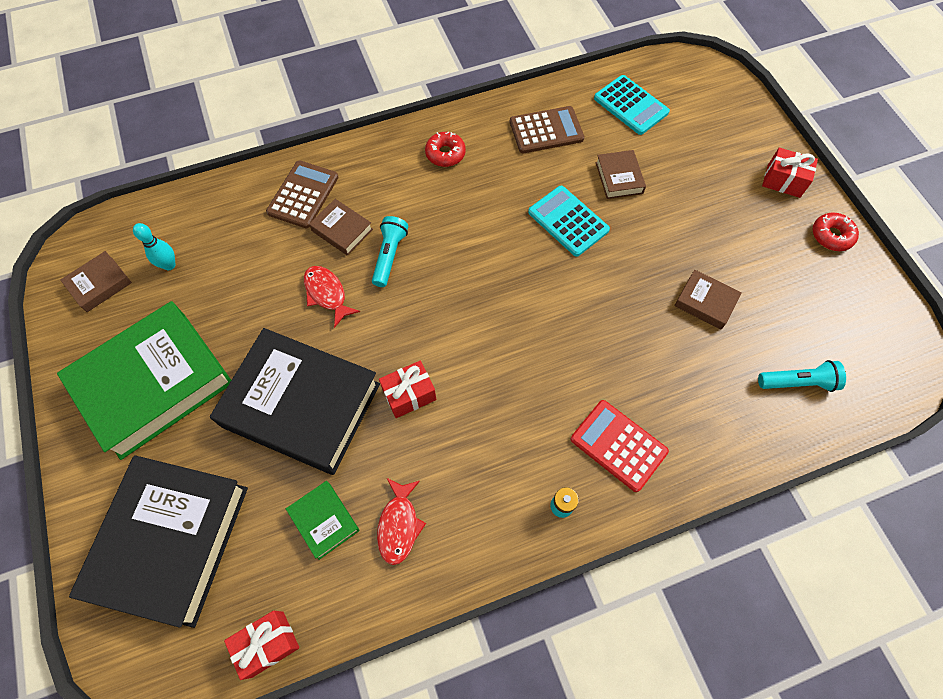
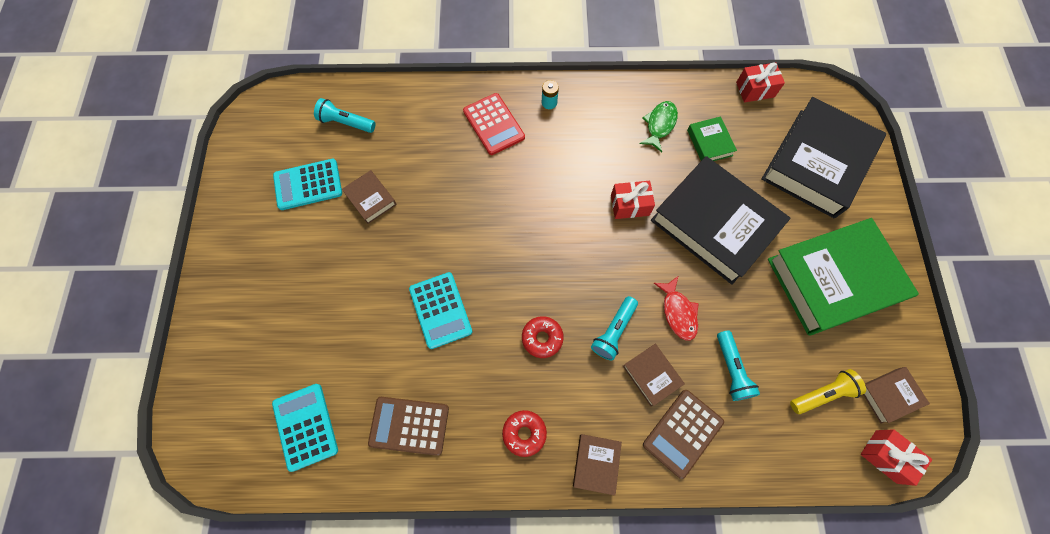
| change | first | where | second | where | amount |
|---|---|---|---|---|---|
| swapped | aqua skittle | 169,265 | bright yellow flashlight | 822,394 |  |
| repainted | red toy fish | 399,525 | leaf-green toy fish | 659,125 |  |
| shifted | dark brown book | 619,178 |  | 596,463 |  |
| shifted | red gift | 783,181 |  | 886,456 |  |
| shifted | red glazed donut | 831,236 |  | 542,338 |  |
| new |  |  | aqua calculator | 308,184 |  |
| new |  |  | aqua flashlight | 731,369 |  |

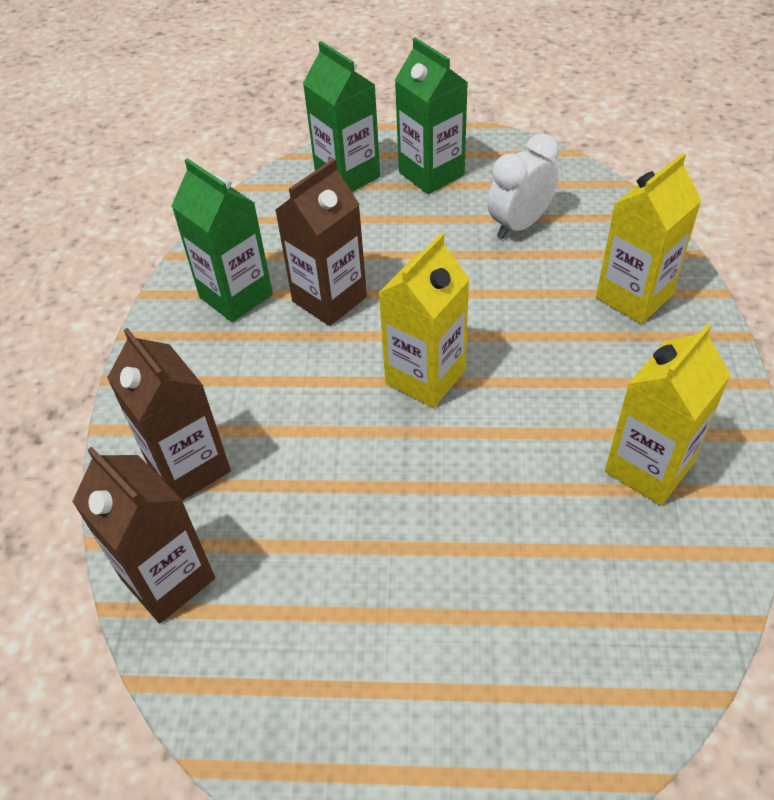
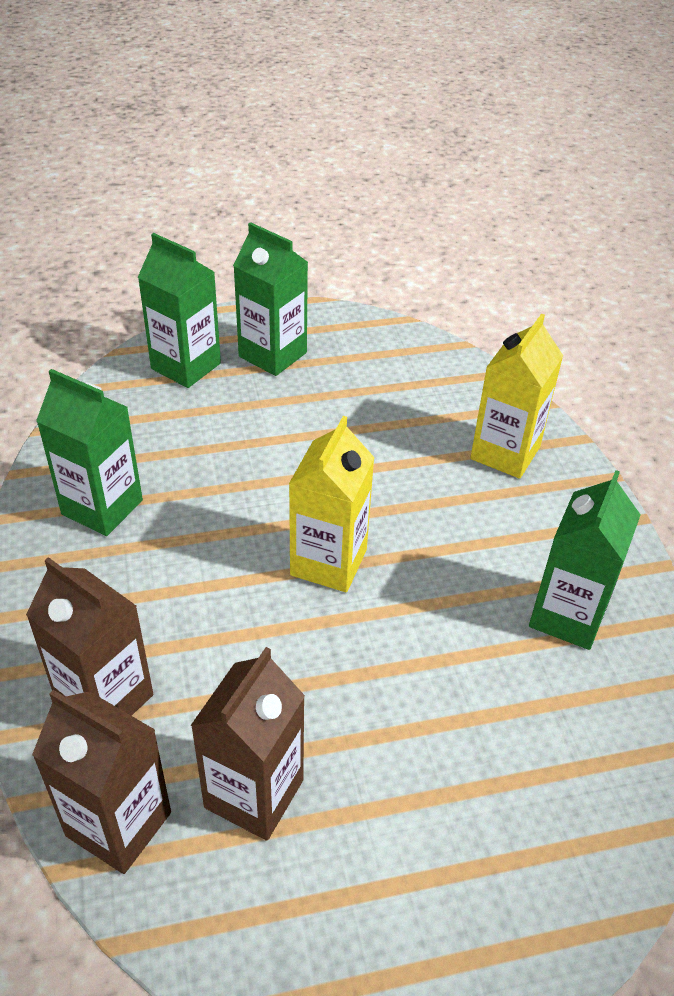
| change | first | where | second | where | amount |
|---|---|---|---|---|---|
| shifted | dark brown carton | 329,299 |  | 254,794 |  |
| gone | snow-white clock | 519,225 |  |  |  |
| repainted | bright yellow carton | 648,467 | leaf-green carton | 567,616 |  |

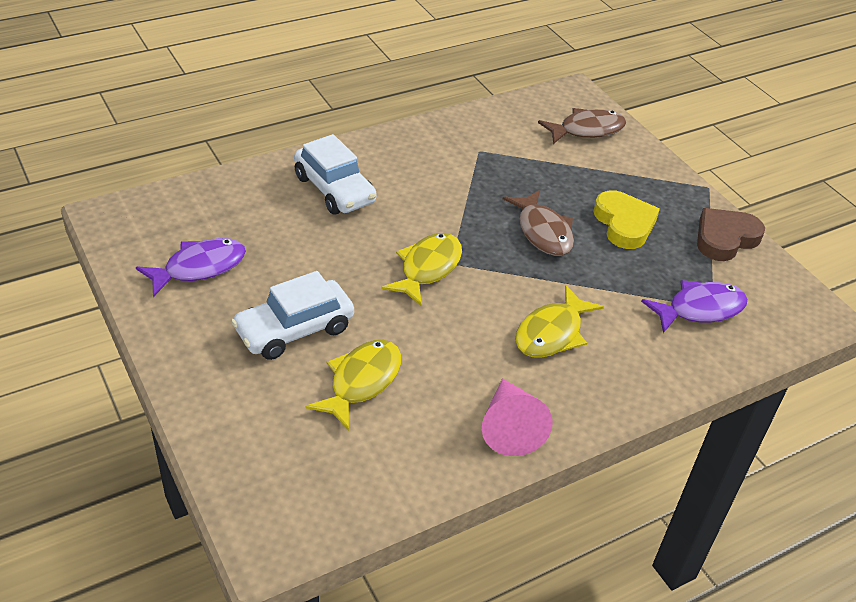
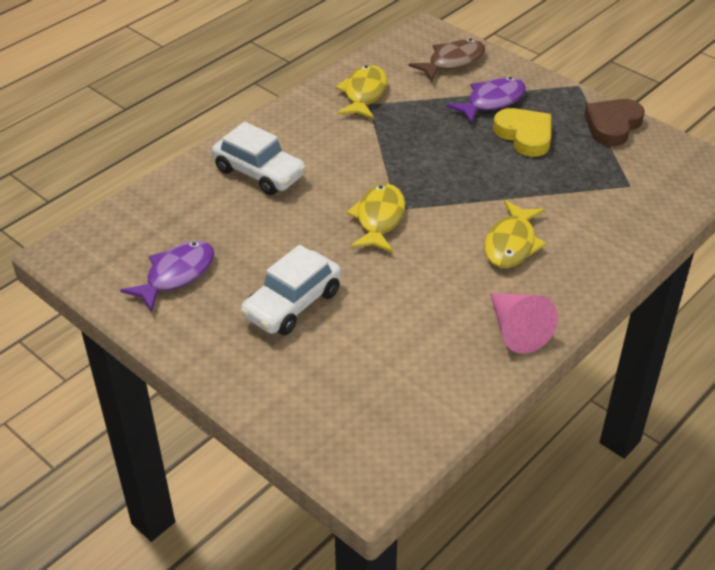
| change | first | where | second | where | amount |
|---|---|---|---|---|---|
| shifted | bright yellow toy fish | 361,382 |  | 364,94 |  |
| gone | dark brown toy fish | 543,231 |  |  |  |
| shifted | royal purple toy fish | 700,309 |  | 491,101 |  |

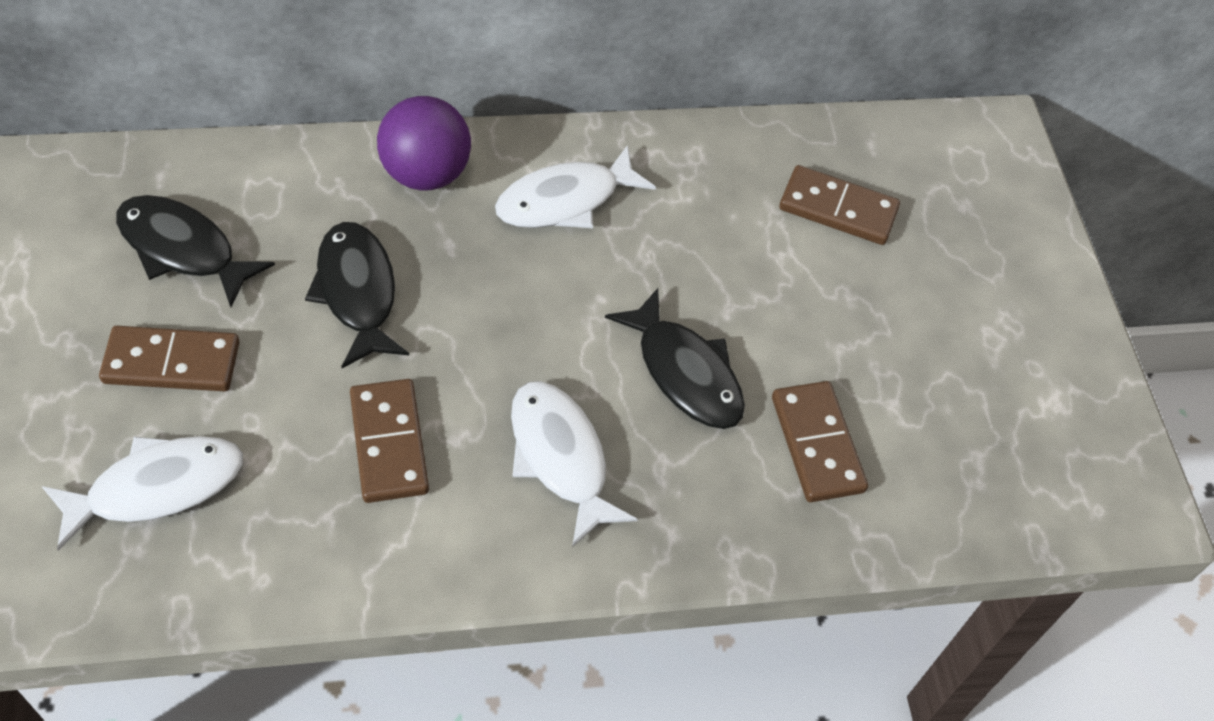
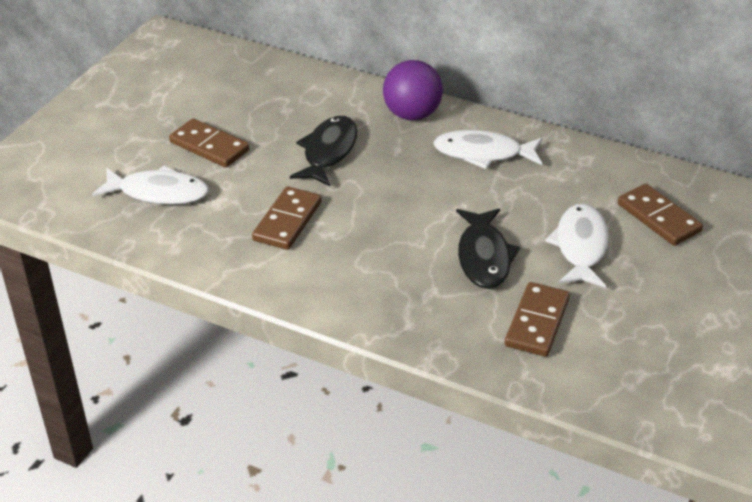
| change | first | where | second | where | amount |
|---|---|---|---|---|---|
| gone | black toy fish | 183,249 |  |  |  |
| shifted | snow-white toy fish | 560,457 |  | 580,246 |  |

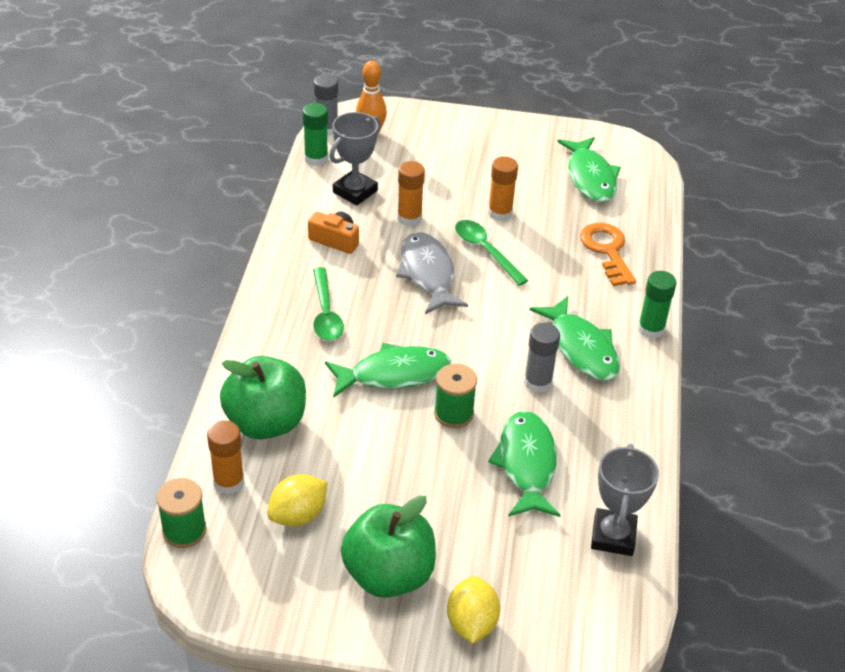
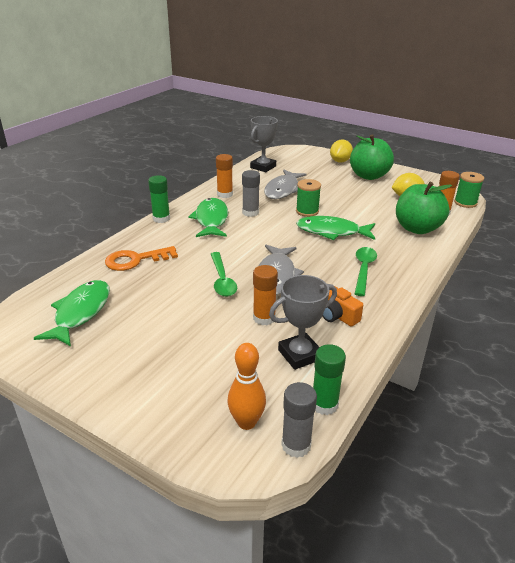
| change | first | where | second | where | amount |
|---|---|---|---|---|---|
| shifted | orange-coloured stick of glue | 500,213 |  | 225,194 |  |
| repainted | leaf-green toy fish | 526,464 | ash-grey toy fish | 283,190 |  |
| rotated | orange-coloured latchkey | 607,251 |  | 136,260 | 60 degrees clockwise |

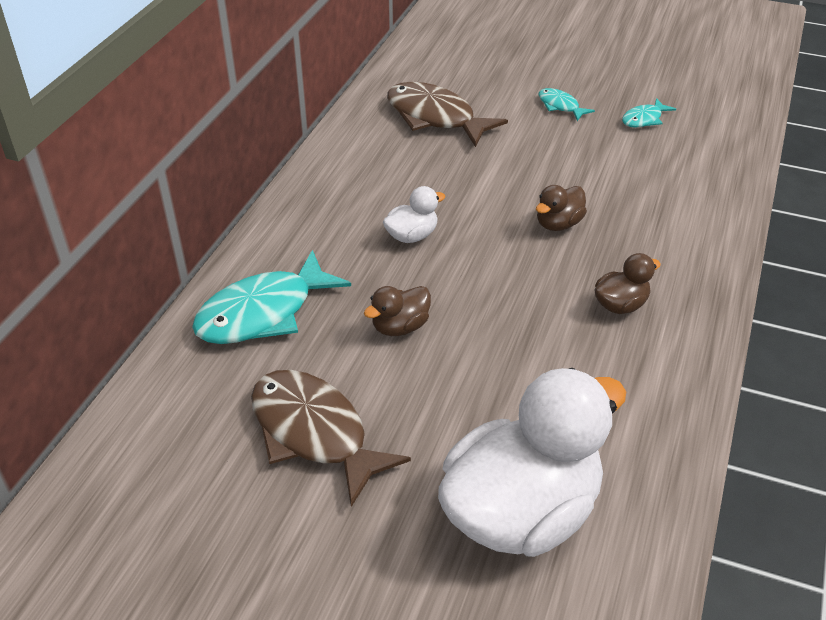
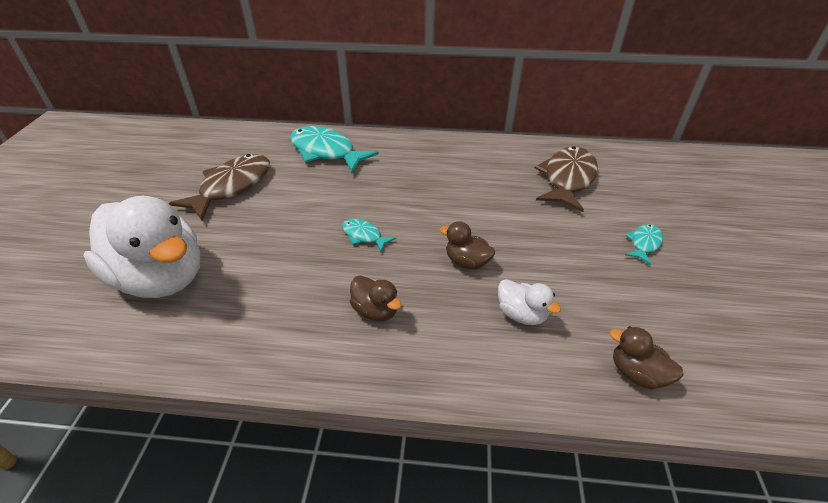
| change | first | where | second | where | amount |
|---|---|---|---|---|---|
| shifted | dark brown duck | 400,327 |  | 636,373 |  |
| shifted | snow-white duck | 412,236 |  | 521,314 |  |
| shifted | aqua toy fish | 644,119 |  | 364,236 |  |

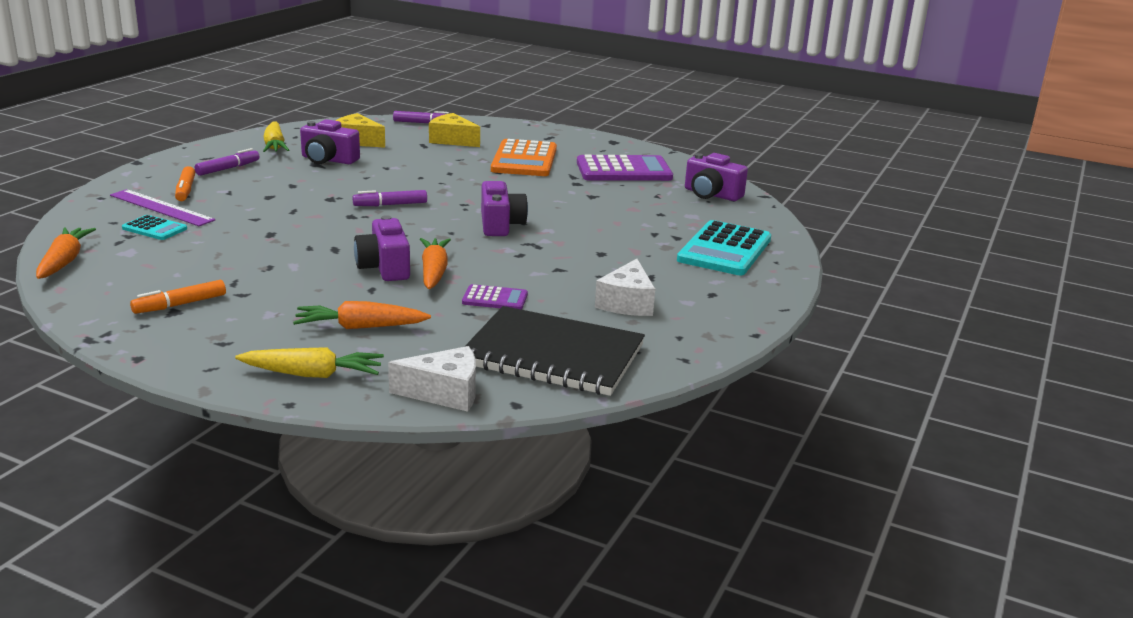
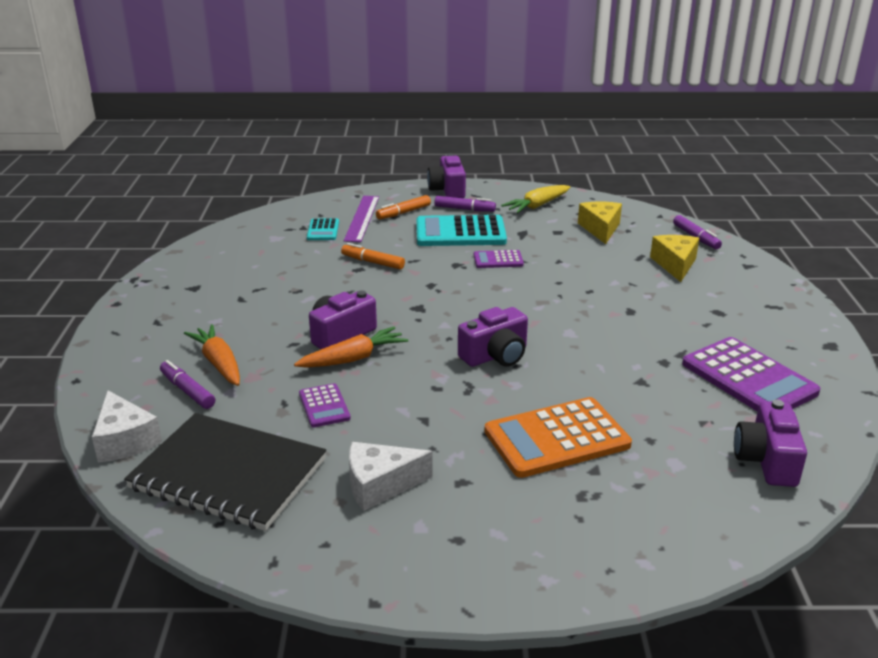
| change | first | where | second | where | amount |
|---|---|---|---|---|---|
| gone | orange-coloured carrot | 64,261 |  |  |  |
| shifted | orange-coloured marker | 180,305 |  | 372,262 |  |
| gone | bright yellow carrot | 313,374 |  |  |  |
| shifted | royal purple camera | 328,160 |  | 447,190 |  |
| shifted | royal purple marker | 390,205 |  | 187,391 |  |
| rotated | black notebook | 553,355 |  | 228,474 | 60 degrees counterclockwise |
| shifted | orange-coloured calculator | 524,160 |  | 556,438 |  |
| shifted | aqua calculator | 724,250 |  | 460,232 |  |
| new |  |  | royal purple calculator | 498,260 |  |

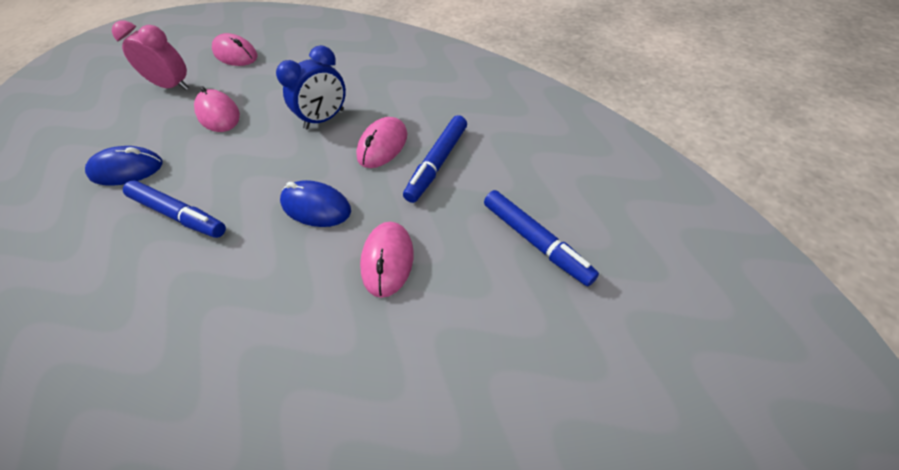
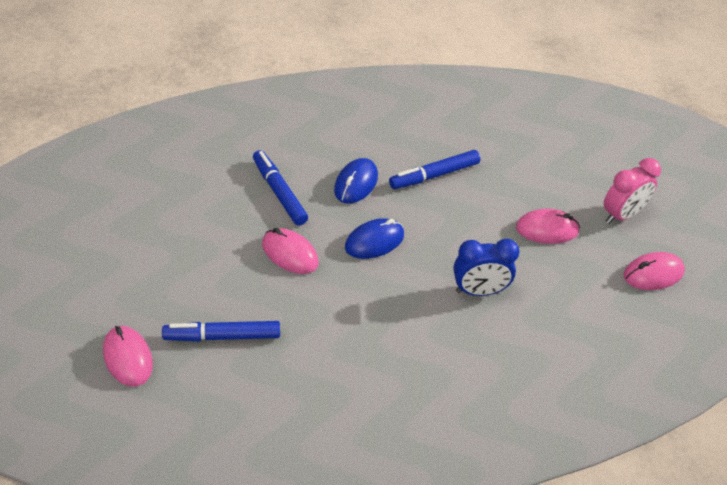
| change | first | where | second | where | amount |
|---|---|---|---|---|---|
| shifted | blue computer mouse | 127,170 |  | 356,183 |  |
| rotated | blue clock | 324,119 |  | 479,291 | 90 degrees counterclockwise |
| shifted | rosy computer mouse | 382,146 |  | 128,358 |  |
| shifted | blue marker | 437,163 |  | 279,192 |  |

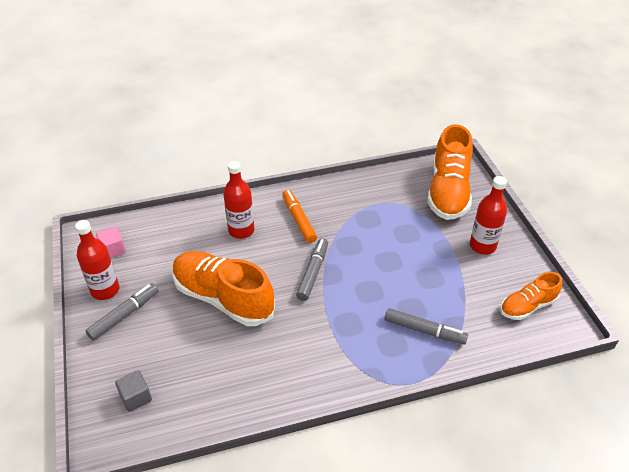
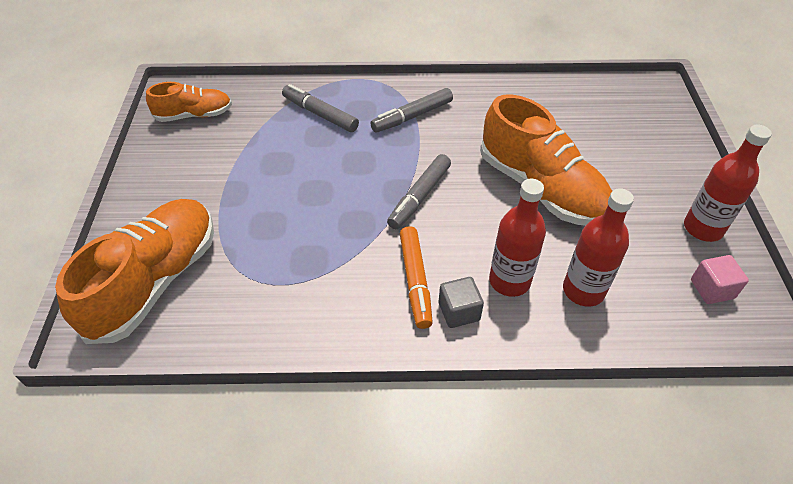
| change | first | where | second | where | amount |
|---|---|---|---|---|---|
| shifted | ash-grey marker | 124,315 |  | 412,116 |  |
| shifted | ash-grey solid cube | 136,397 |  | 459,311 |  |
| shifted | red bottle | 482,246 |  | 583,290 |  |

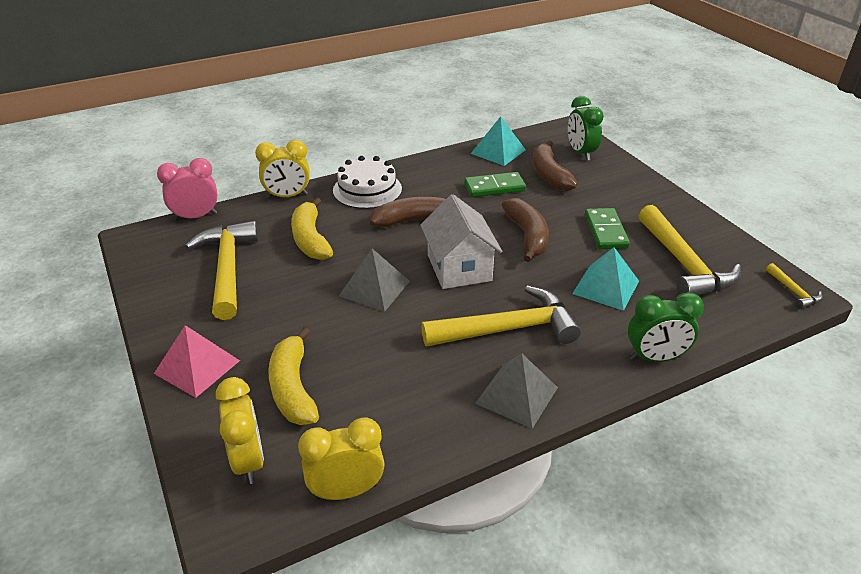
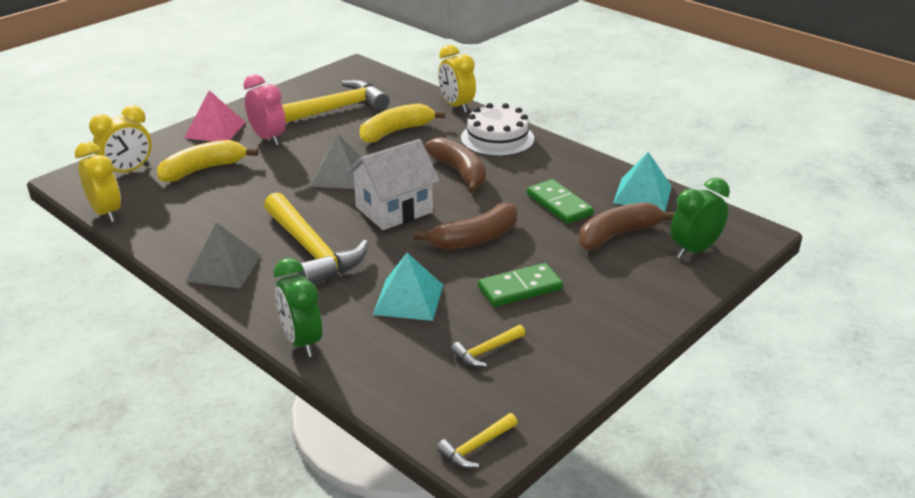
| change | first | where | second | where | amount |
|---|---|---|---|---|---|
| shifted | rosy clock | 196,217 |  | 268,138 |  |
| scaled | bright yellow hammer | 683,263 |  | 486,351 | x0.45 |

